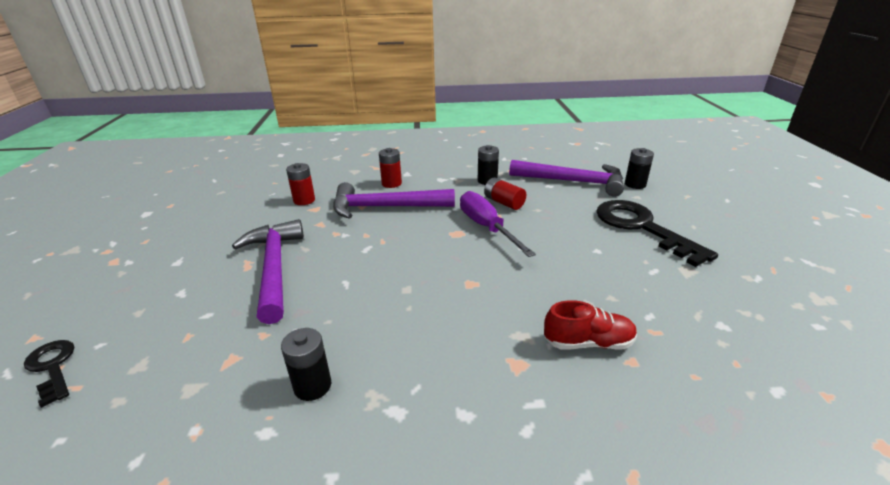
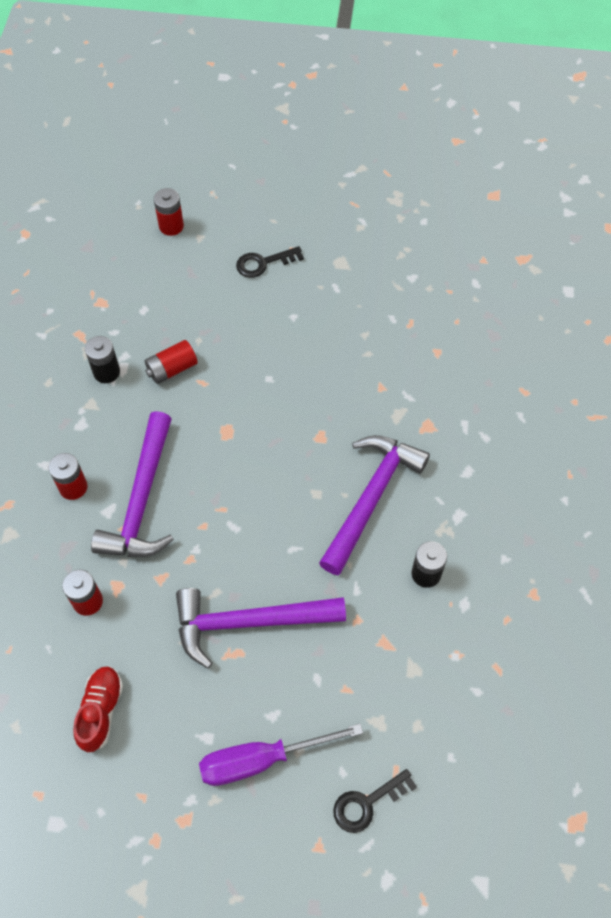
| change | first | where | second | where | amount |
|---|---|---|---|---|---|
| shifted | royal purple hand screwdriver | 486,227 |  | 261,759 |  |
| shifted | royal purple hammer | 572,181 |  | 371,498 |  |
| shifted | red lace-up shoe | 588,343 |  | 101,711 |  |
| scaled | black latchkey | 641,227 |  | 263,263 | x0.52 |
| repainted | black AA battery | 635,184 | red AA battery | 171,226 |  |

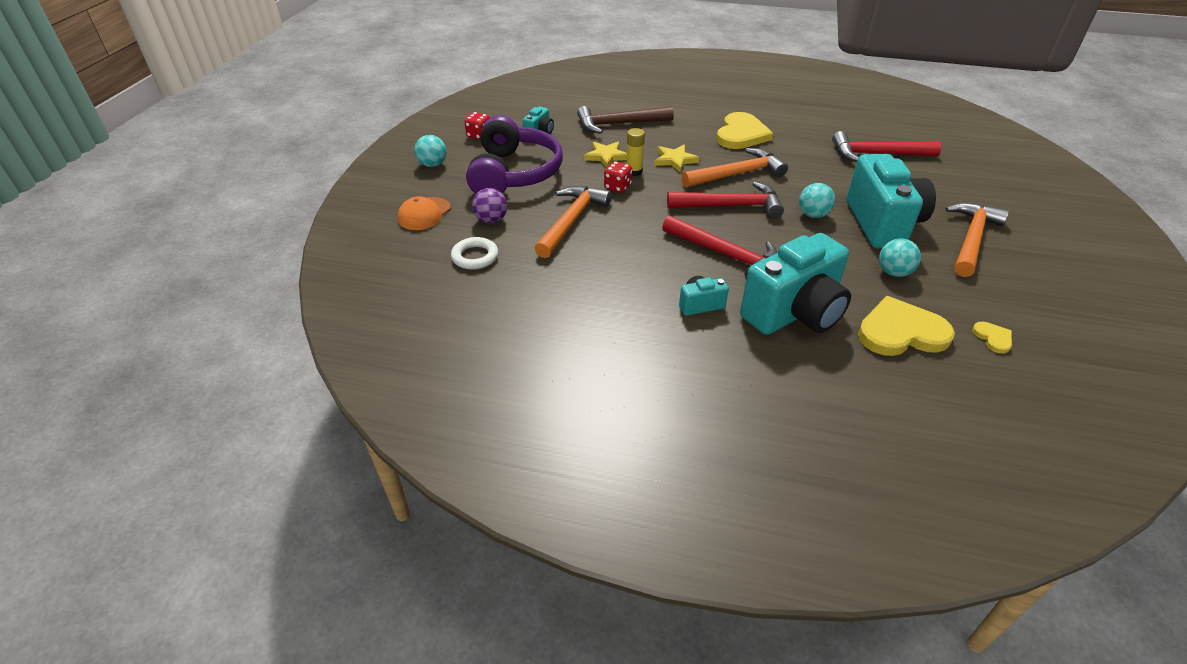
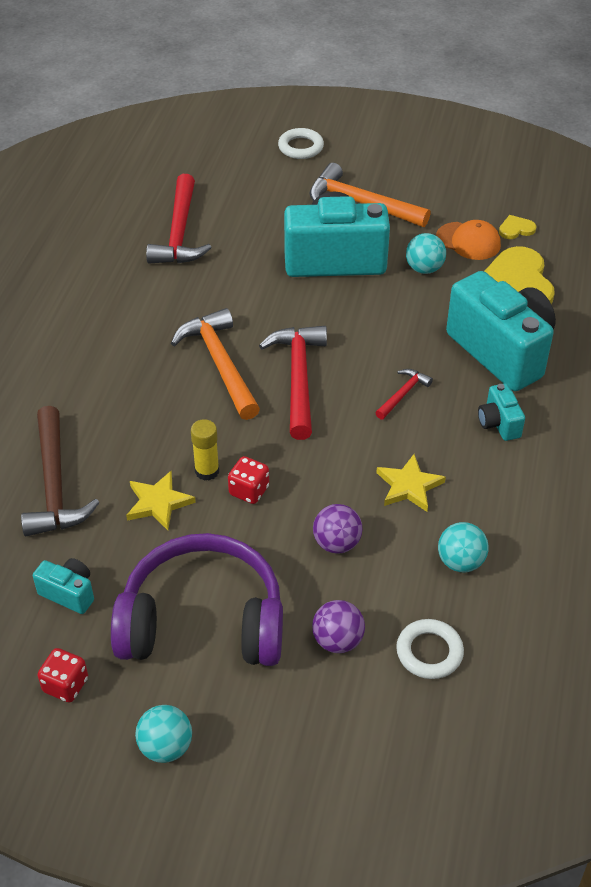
| change | first | where | second | where | amount |
|---|---|---|---|---|---|
| shifted | orange-coloured baseball cap | 424,214 |  | 468,241 |  |
| swapped | orange-coloured hammer | 571,221 | royal purple sphere | 337,543 |  |
| shifted | bright yellow star shape | 675,160 |  | 409,486 |  |
| scaled | red hammer | 725,254 |  | 403,394 | x0.50 |
| gone | bright yellow love heart | 741,134 |  |  |  |
| shifted | aqua sphere | 813,215 |  | 460,562 |  |
| new |  |  | snow-white torus | 301,147 |  |

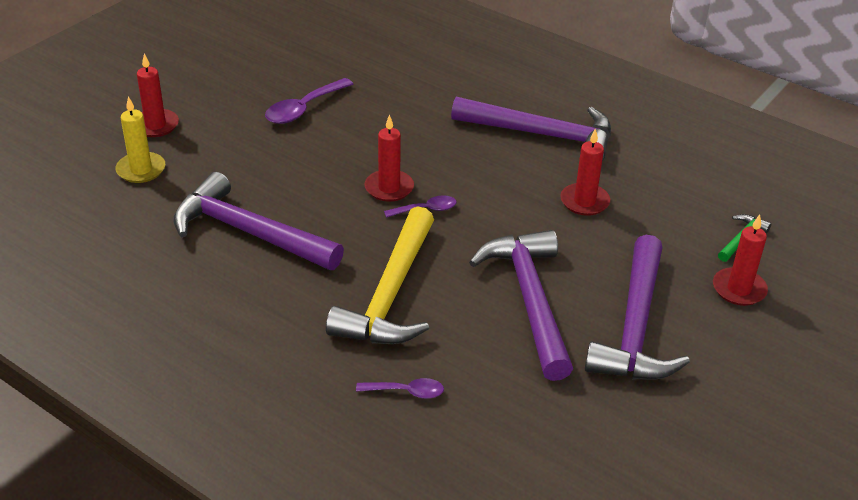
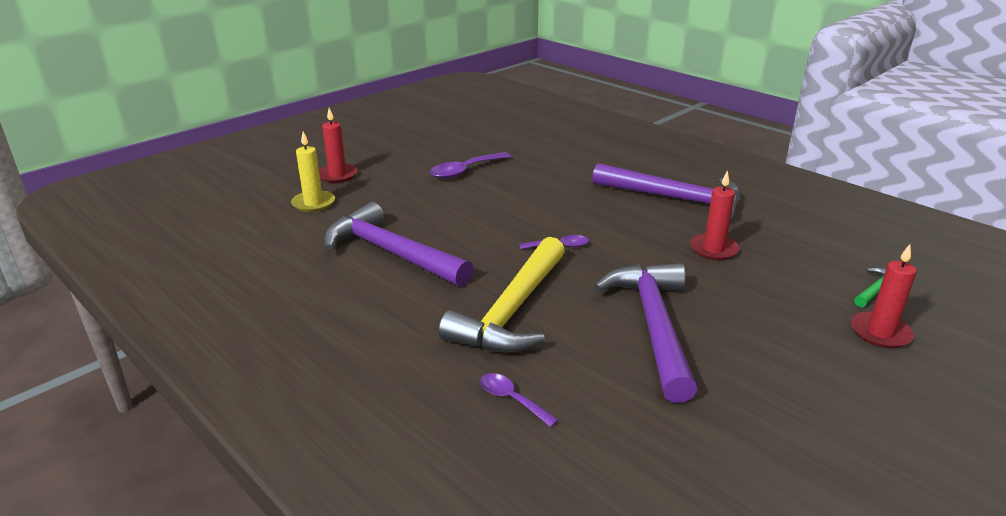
| change | first | where | second | where | amount |
|---|---|---|---|---|---|
| rotated | royal purple spoon | 406,392 |  | 512,399 | 150 degrees counterclockwise |
| gone | red candle | 389,188 |  |  |  |
| gone | royal purple hammer | 635,326 |  |  |  |

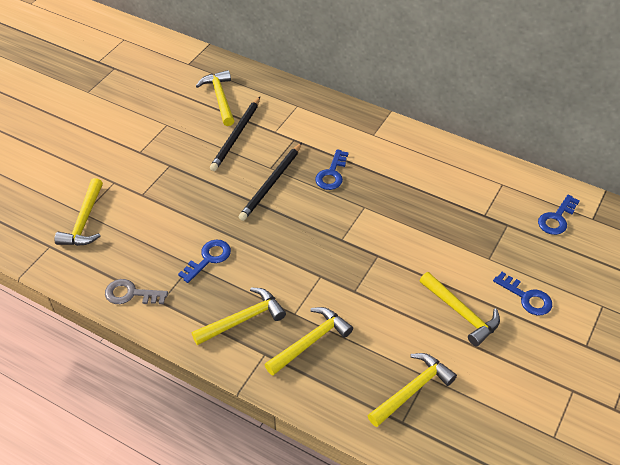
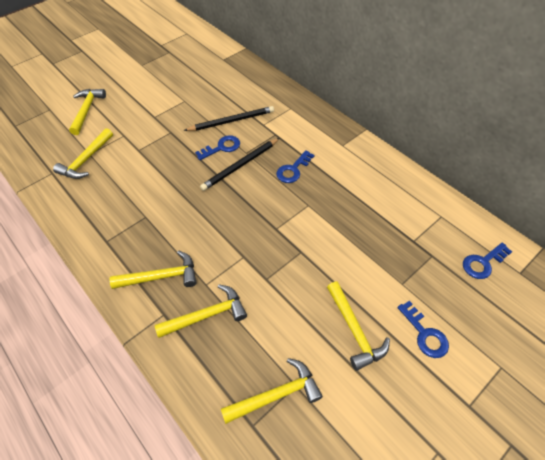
| change | first | where | second | where | amount |
|---|---|---|---|---|---|
| gone | ash-grey latchkey | 131,294 |  |  |  |
| shifted | blue latchkey | 208,259 |  | 222,147 |  |
| shifted | bright yellow hammer | 220,98 |  | 87,110 |  |
| rotated | black wooden pencil | 236,135 |  | 232,121 | 150 degrees counterclockwise |

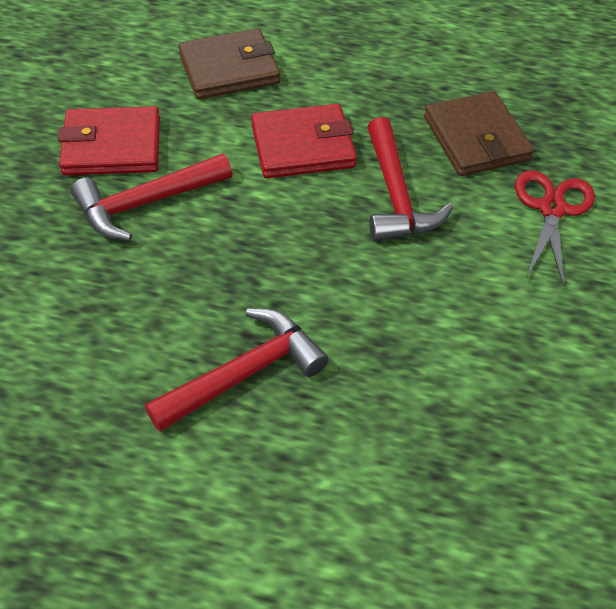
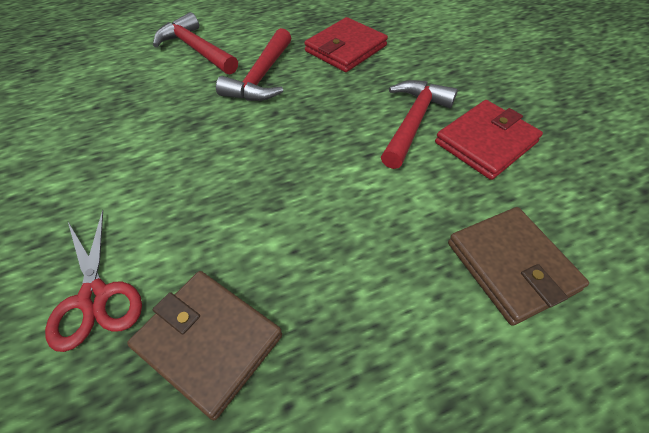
| change | first | where | second | where | amount |
|---|---|---|---|---|---|
| rotated | dark brown card wallet | 229,69 |  | 511,266 | 60 degrees counterclockwise |
| shifted | red card wallet | 303,146 |  | 346,49 |  |
| shifted | red hammer | 396,196 |  | 195,49 |  |

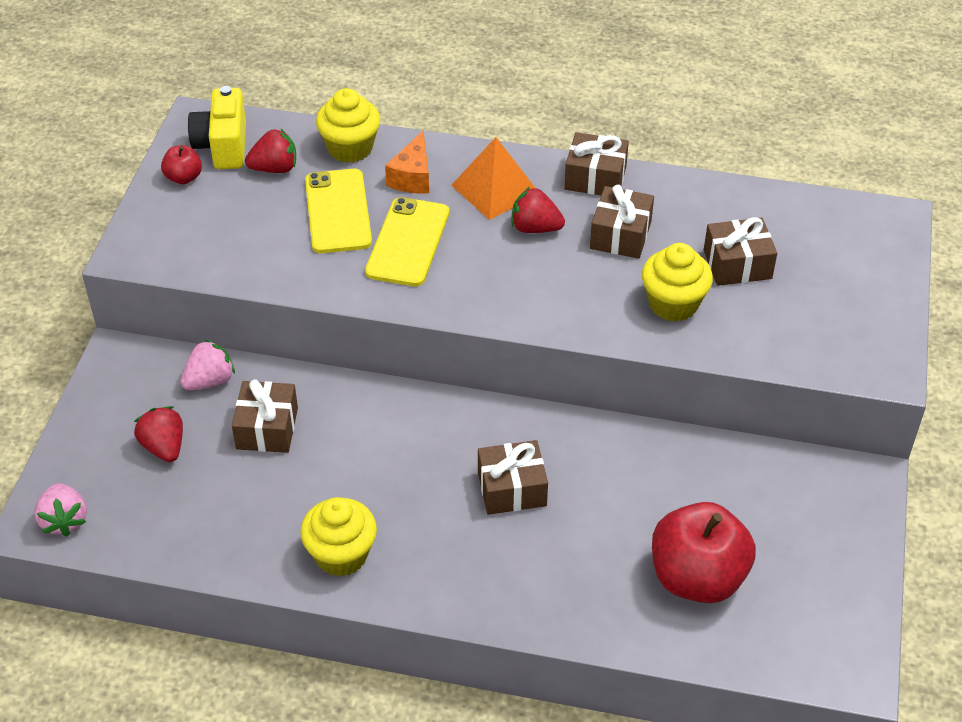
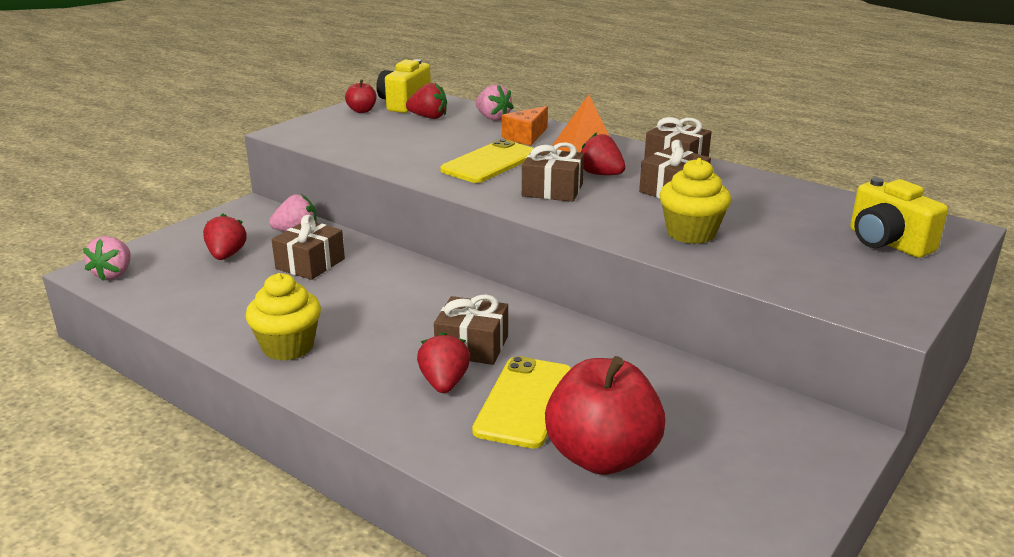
| change | first | where | second | where | amount |
|---|---|---|---|---|---|
| shifted | bright yellow phone | 338,211 |  | 524,402 |  |
| swapped | bright yellow cupcake | 350,148 | rosy berry | 492,118 |  |
| shifted | dark brown gift | 737,264 |  | 552,190 |  |
| new |  |  | red berry | 444,383 |  |
| new |  |  | bright yellow camera | 887,243 |  |

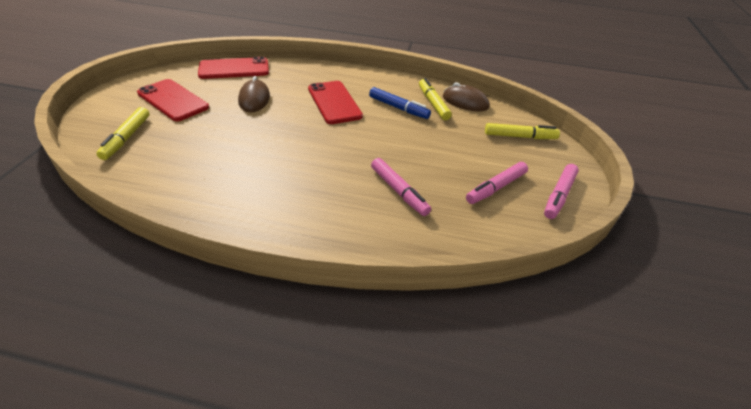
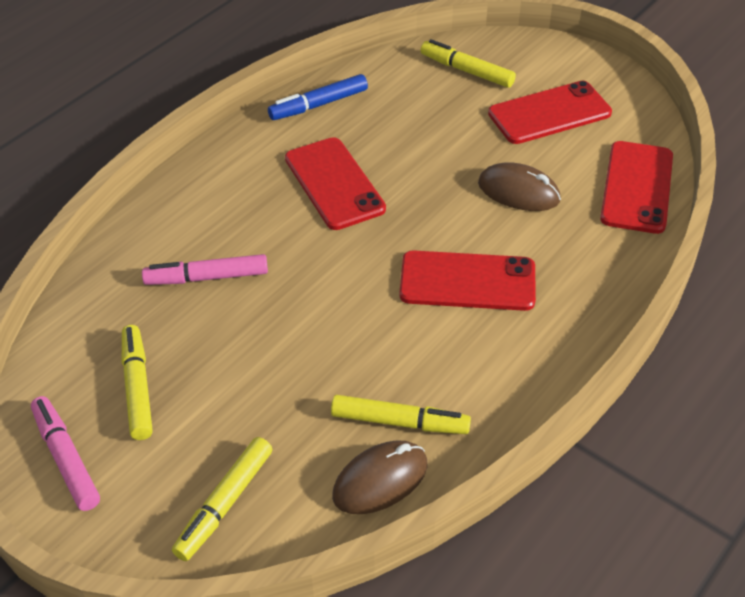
| change | first | where | second | where | amount |
|---|---|---|---|---|---|
| shifted | blue marker | 398,108 |  | 318,105 |  |
| repainted | rosy marker | 496,188 | bright yellow marker | 138,387 |  |
| new |  |  | red phone | 334,183 |  |

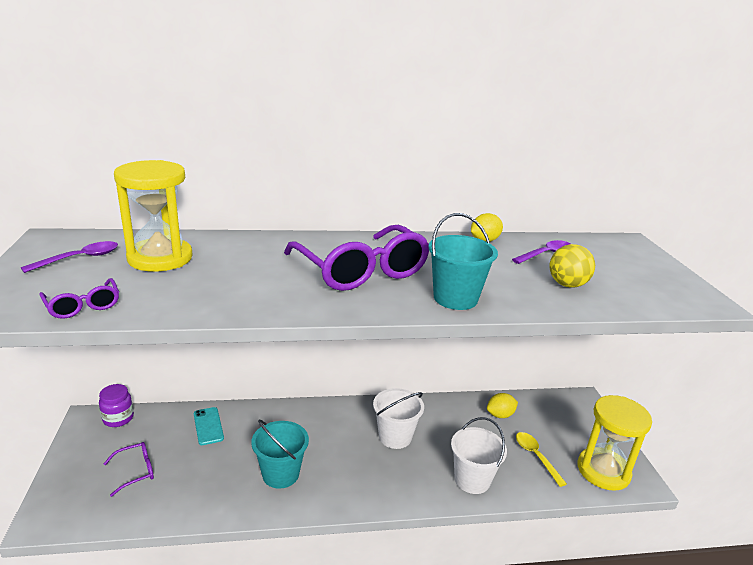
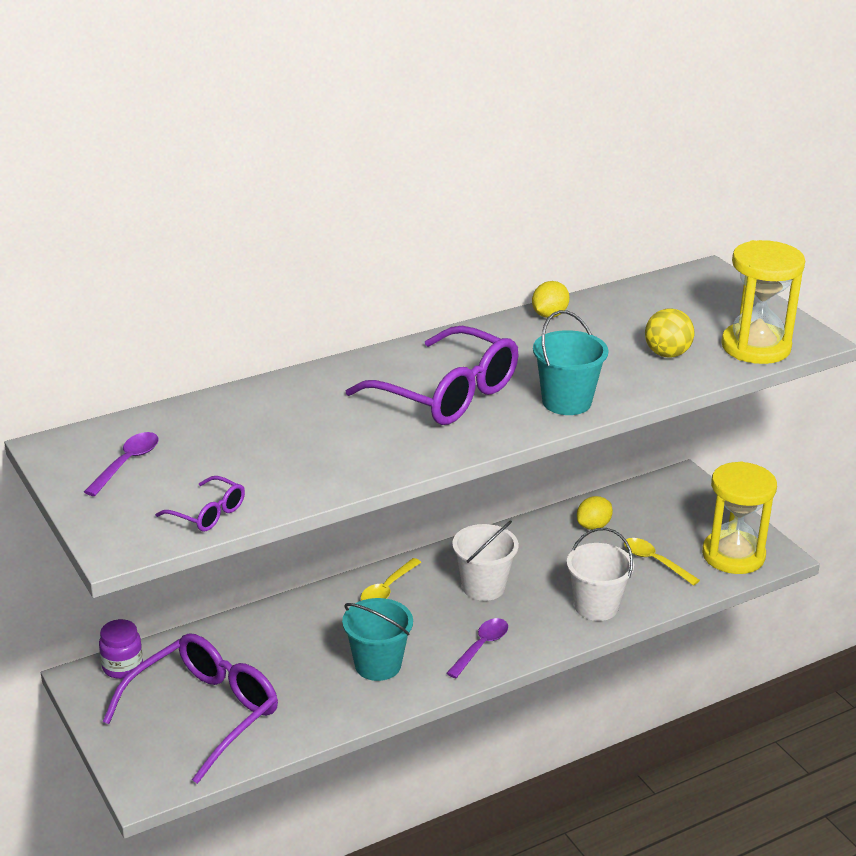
| change | first | where | second | where | amount |
|---|---|---|---|---|---|
| scaled | royal purple spectacles | 135,471 |  | 203,713 | x2.19 |
| shifted | bright yellow sandglass | 160,258 |  | 756,347 |  |
| gone | aqua phone | 208,426 |  |  |  |
| shifted | royal purple spoon | 545,254 |  | 481,647 |  |
| new |  |  | bright yellow spoon | 387,588 |  |

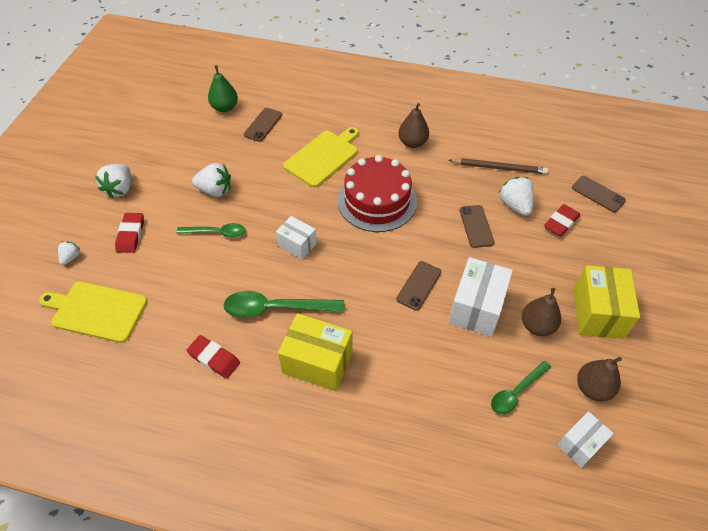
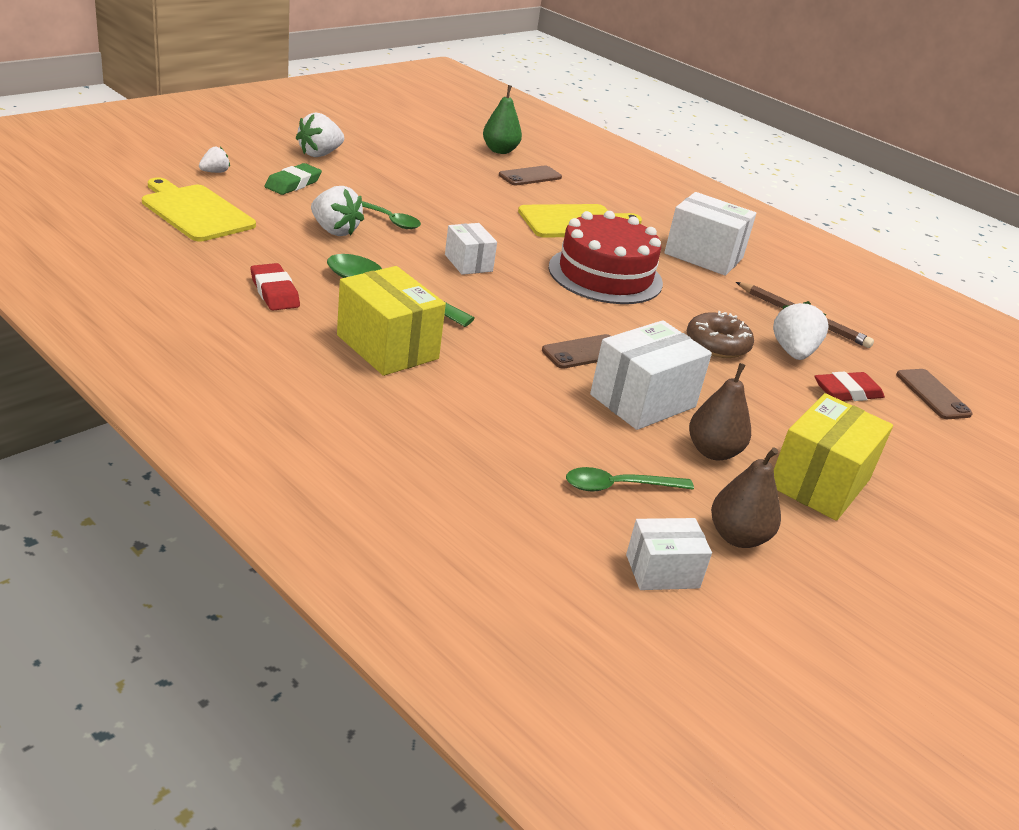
| change | first | where | second | where | amount |
|---|---|---|---|---|---|
| repainted | red gum eraser | 131,235 | leaf-green gum eraser | 293,183 |  |
| shifted | snow-white berry | 215,190 |  | 334,230 |  |
| swapped | dark brown pear | 412,143 | snow-white parcel | 703,256 |  |
| swapped | dark brown phone | 476,226 | dark brown glazed donut | 717,344 |  |

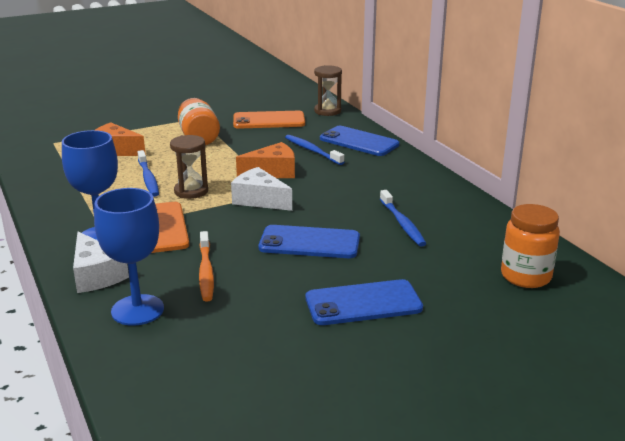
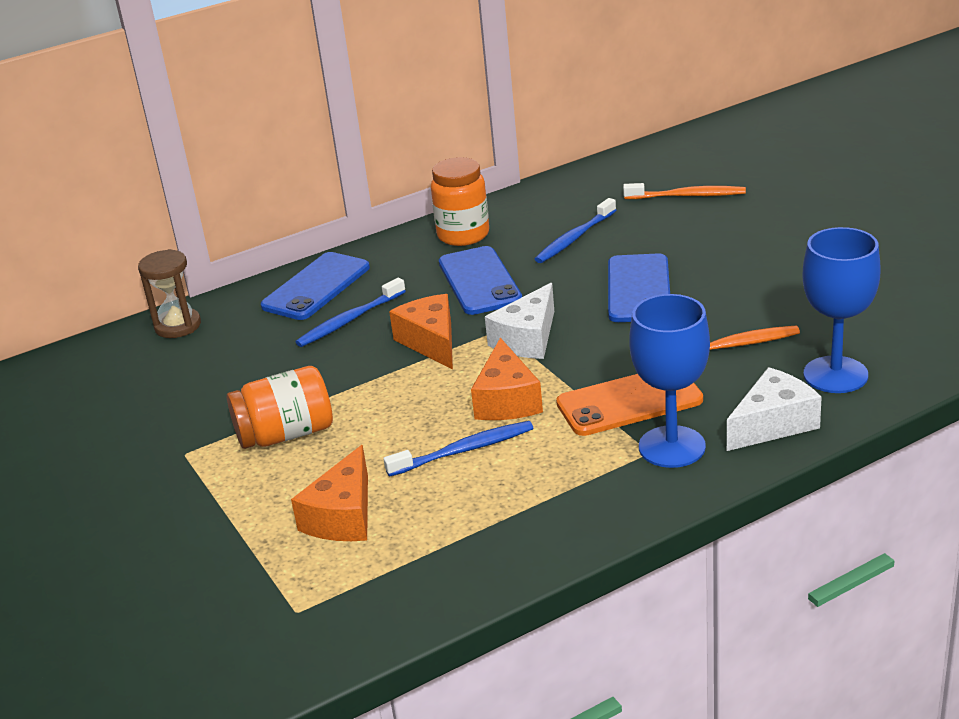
| change | first | where | second | where | amount |
|---|---|---|---|---|---|
| swapped | dark brown sandglass | 191,191 | orange-coloured cheese | 507,400 |  |
| gone | orange-coloured phone | 269,121 |  |  |  |
| shifted | blue phone | 363,303 |  | 479,281 |  |
| rotated | blue dental brush | 402,223 |  | 574,238 | 150 degrees clockwise |
| shifted | orange-coloured preserve jar | 525,276 |  | 463,235 |  |
| new |  |  | orange-coloured dental brush | 687,196 |  |

